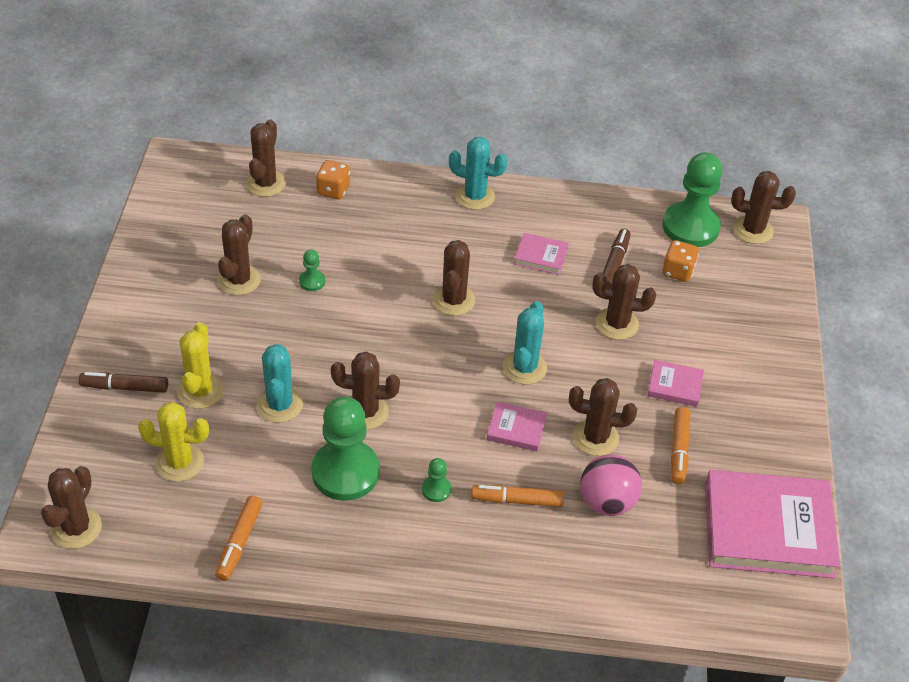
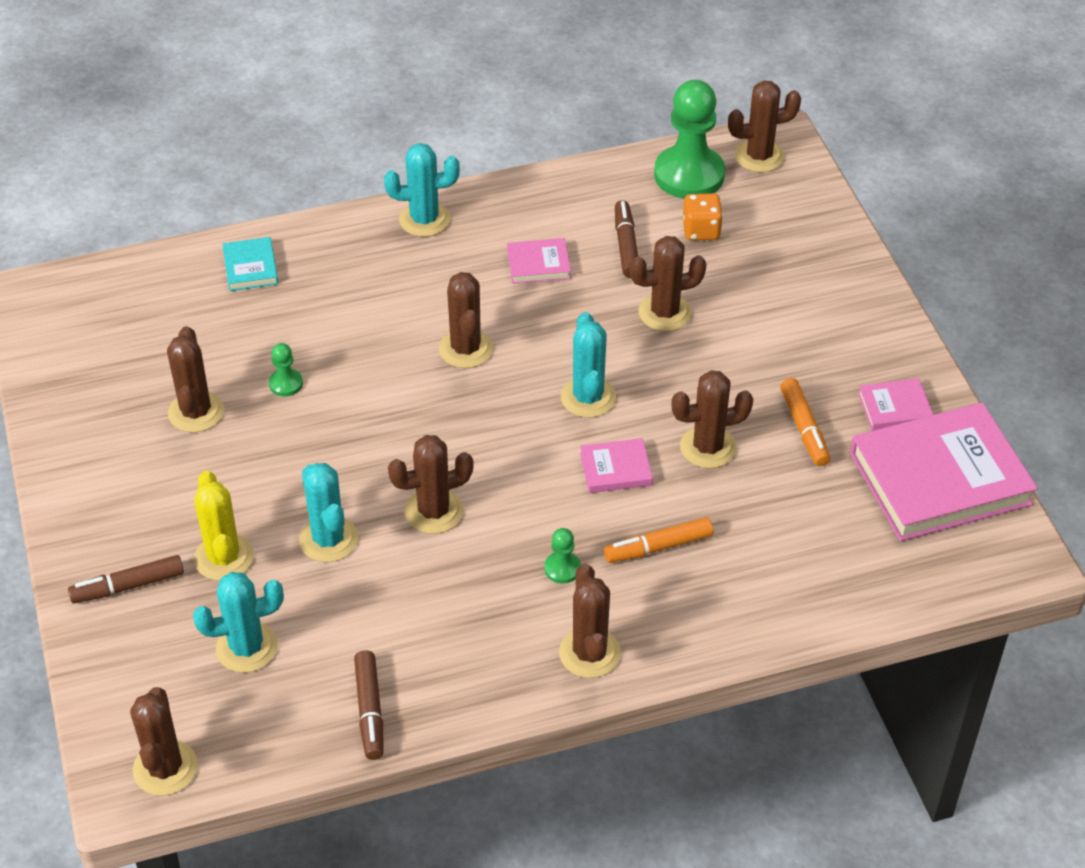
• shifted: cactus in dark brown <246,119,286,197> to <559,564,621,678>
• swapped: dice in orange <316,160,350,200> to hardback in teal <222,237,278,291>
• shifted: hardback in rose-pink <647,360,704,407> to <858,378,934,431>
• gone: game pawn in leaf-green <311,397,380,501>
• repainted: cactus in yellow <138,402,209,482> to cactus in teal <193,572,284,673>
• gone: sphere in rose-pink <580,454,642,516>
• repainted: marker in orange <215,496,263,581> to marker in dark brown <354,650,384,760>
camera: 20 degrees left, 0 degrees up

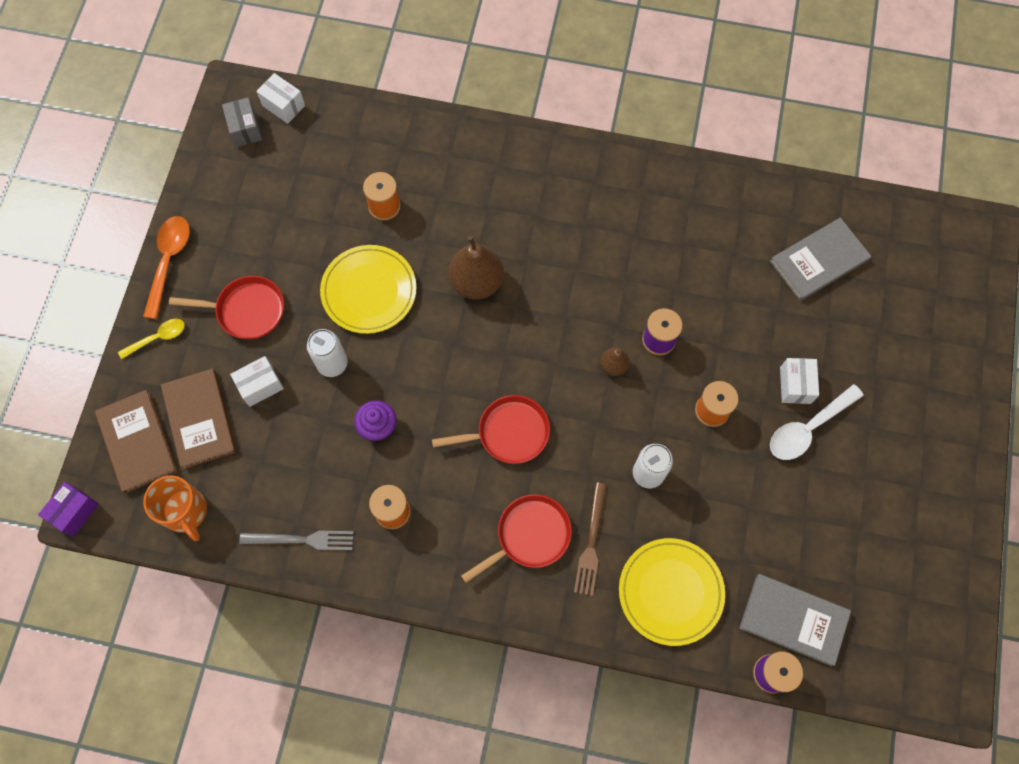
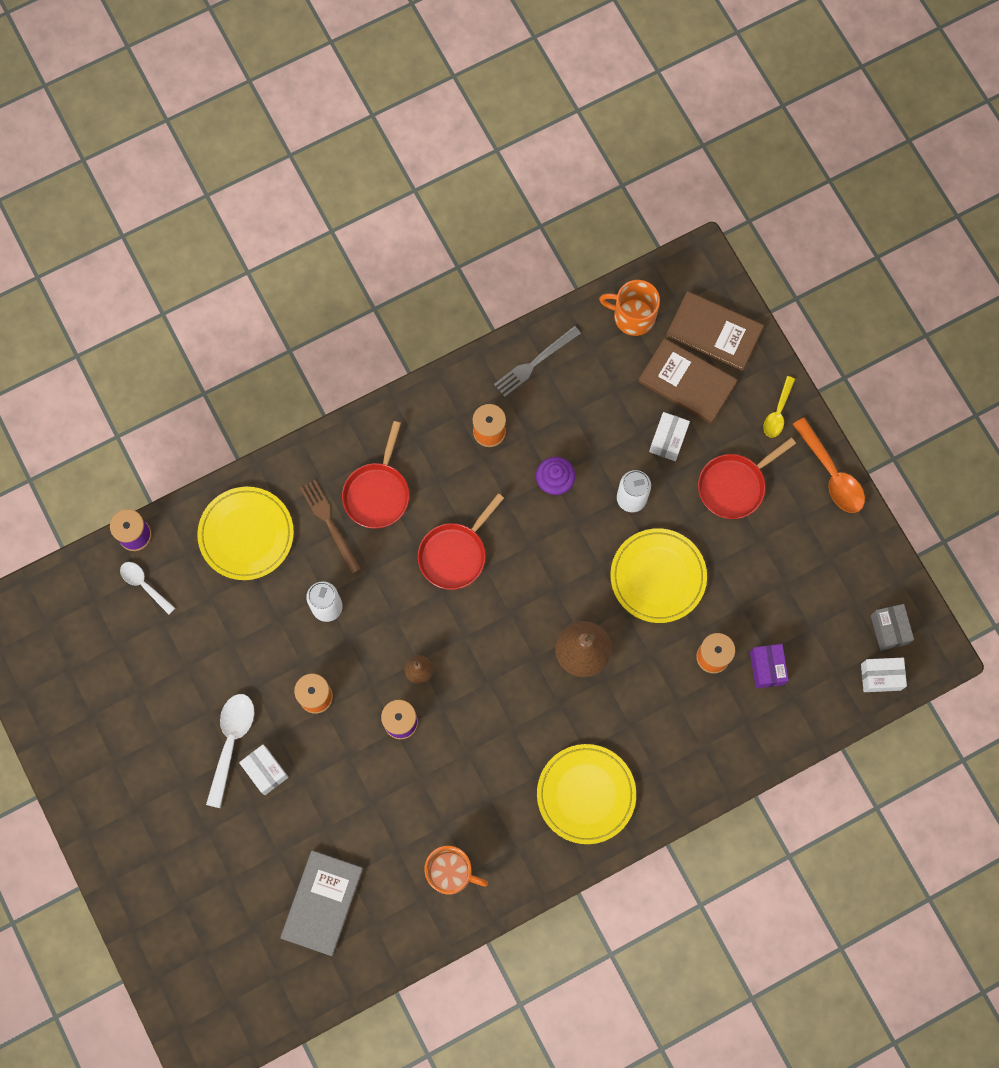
• rotated: box in grey <222,97,262,147> = <871,604,914,651> 45 degrees clockwise
• shifted: box in violet <38,482,99,537> to <750,644,789,689>
• swapped: hardback in grey <739,574,851,666> to teaspoon in white <120,562,175,614>
• new: dinner plate in yellow <537,744,636,844>
• new: mug in orange <424,846,488,894>
camera: 140 degrees right, 5 degrees up

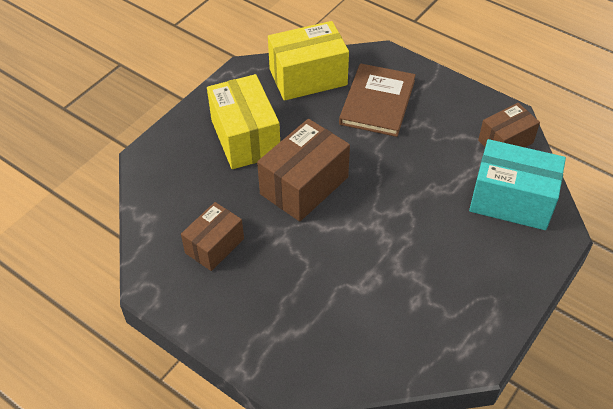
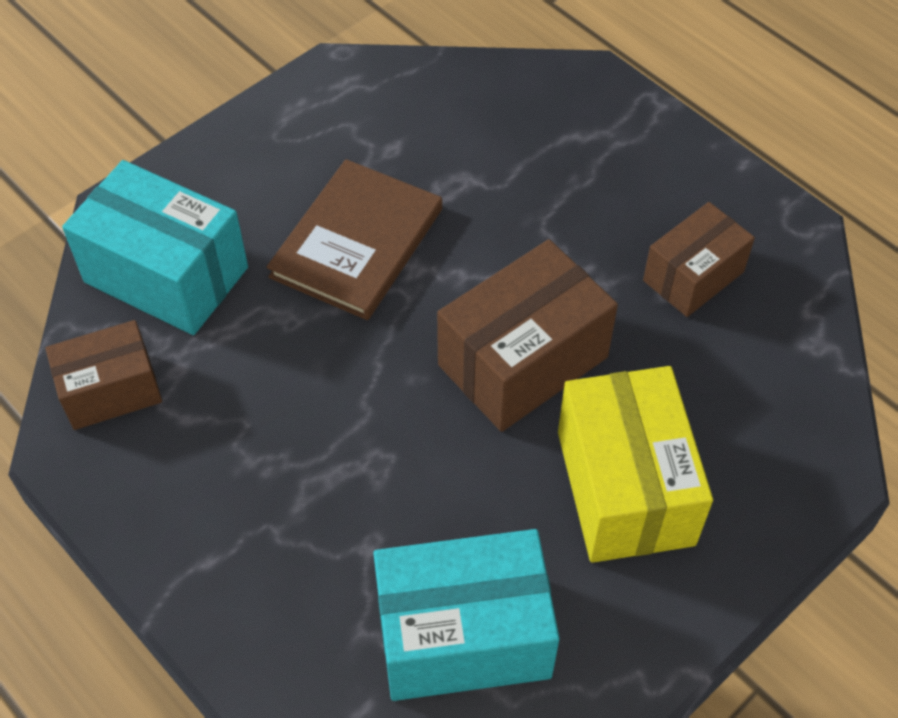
• repainted: box in yellow <268,21,349,101> to box in teal <373,529,559,701>
• shifted: hardback in dark brown <339,63,416,137> to <267,159,442,320>
camera: 170 degrees left, 5 degrees up

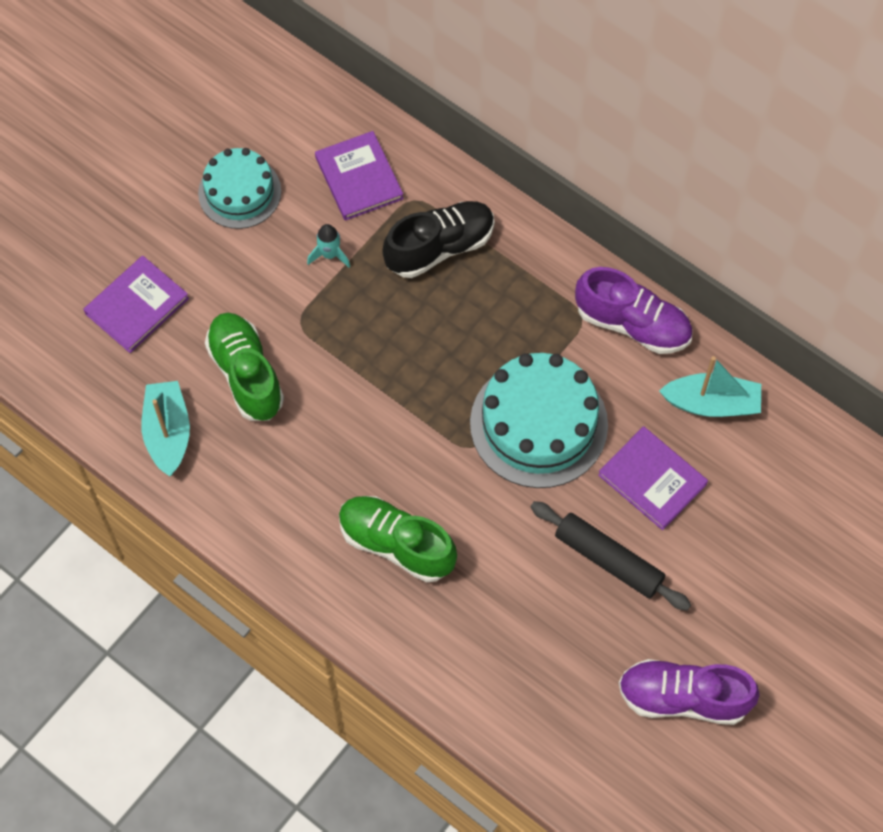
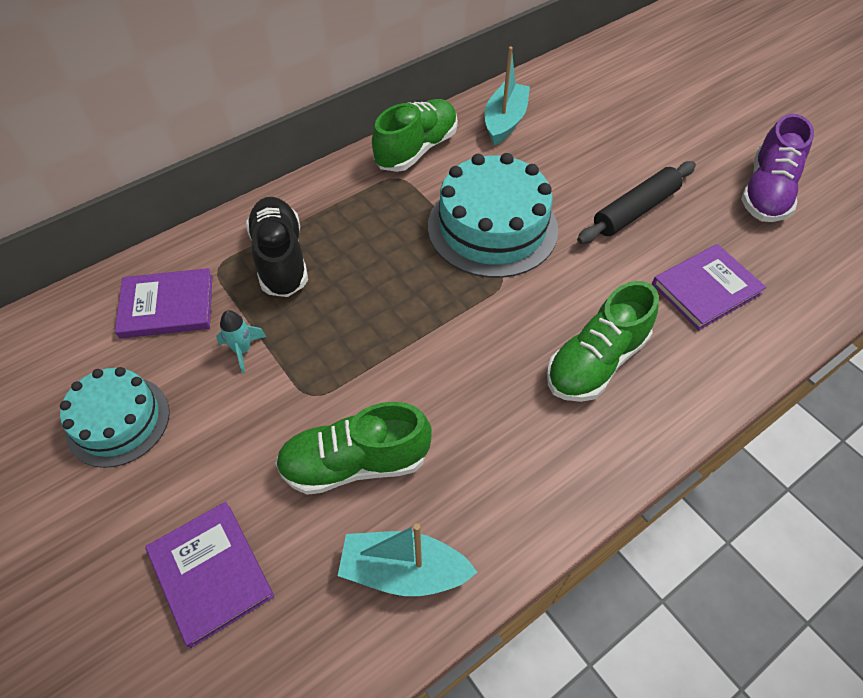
• repainted: sneaker in violet <575,267,693,354> to sneaker in leaf-green <372,99,458,172>
• shifted: hardback in violet <598,426,708,530> to <652,244,766,330>
camera: 75 degrees left, 10 degrees down

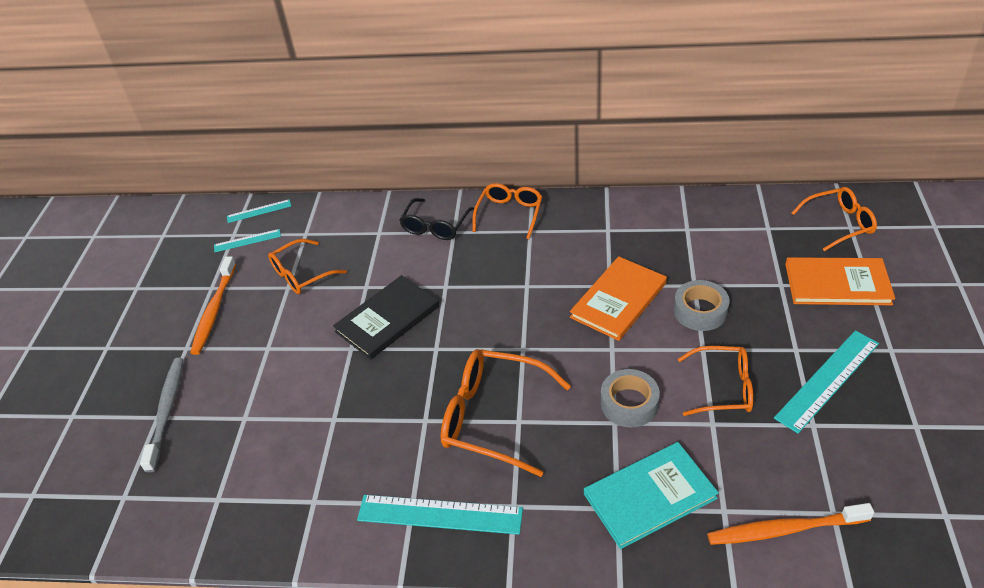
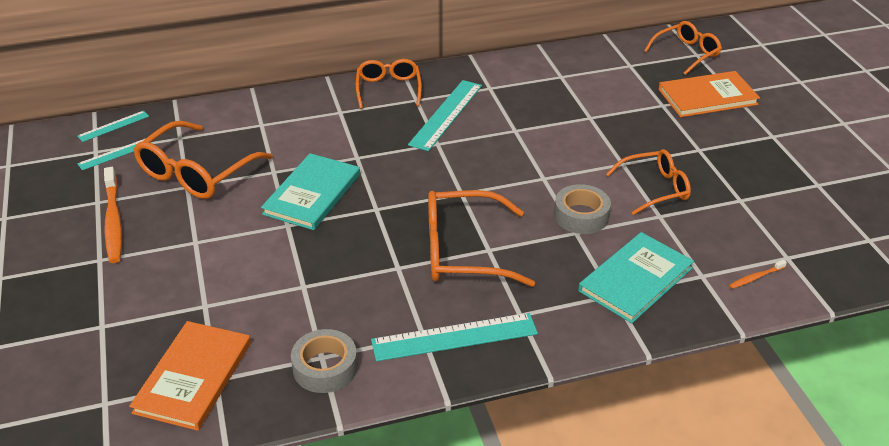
• gone: spectacles in ebony <399,198,474,240>
• scaled: spectacles in orange <268,239,347,294> = <133,121,273,199> x1.54
• shifted: hardback in orange <570,256,667,341> to <129,321,251,431>
• repainted: hardback in ebony <333,275,439,360> to hardback in teal <261,153,360,230>
• shifted: tape in grey <674,280,729,331> to <291,329,358,393>
• shifted: measuring stick in teal <774,330,879,434> to <408,80,482,151>
• gone: dental brush in grey <140,358,184,472>
• scaled: dental brush in orange <707,503,874,545> = <729,260,787,289> x0.47
camera: 25 degrees left, 5 degrees down

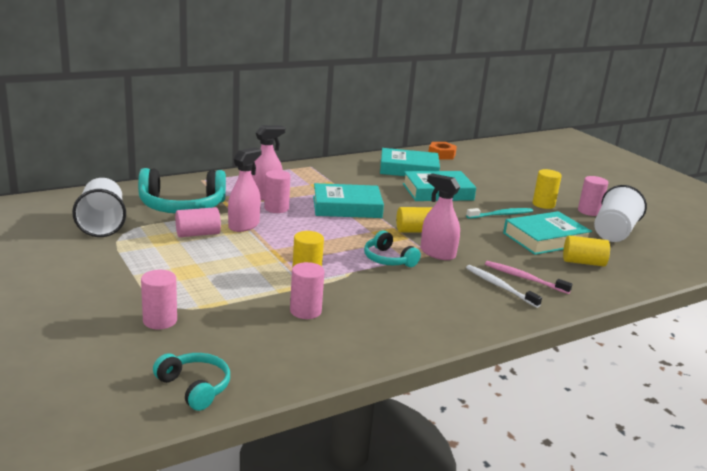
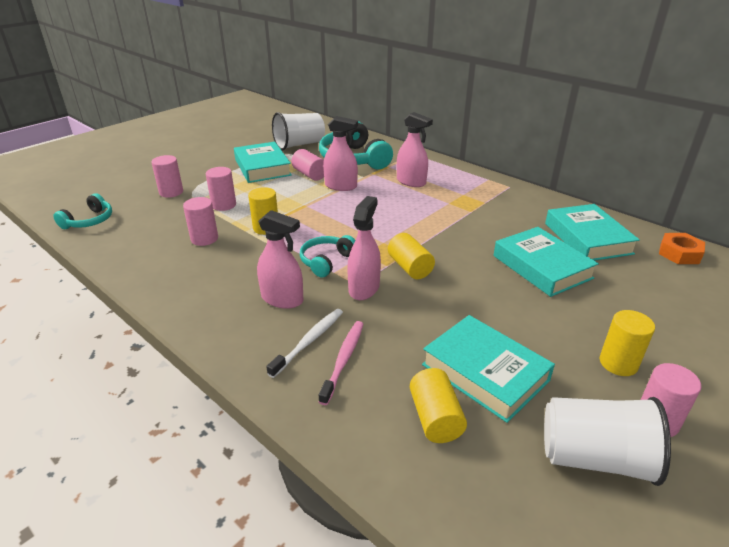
• shifted: cylinder in rose-pink <264,170,291,213> to <206,167,236,211>
• shifted: hardback in teal <313,183,384,218> to <234,142,292,183>
• gone: dental brush in teal <466,208,533,219>
• new: spray bottle in rose-pink <257,210,303,309>
camera: 75 degrees right, 10 degrees up

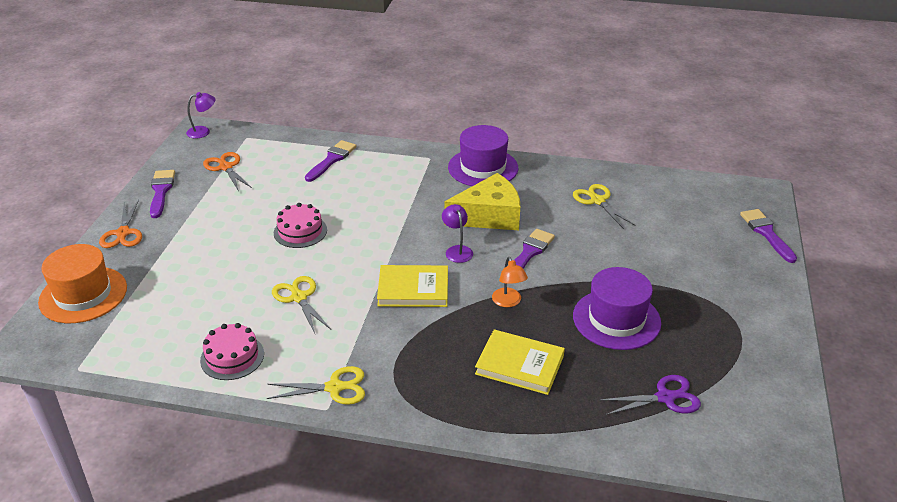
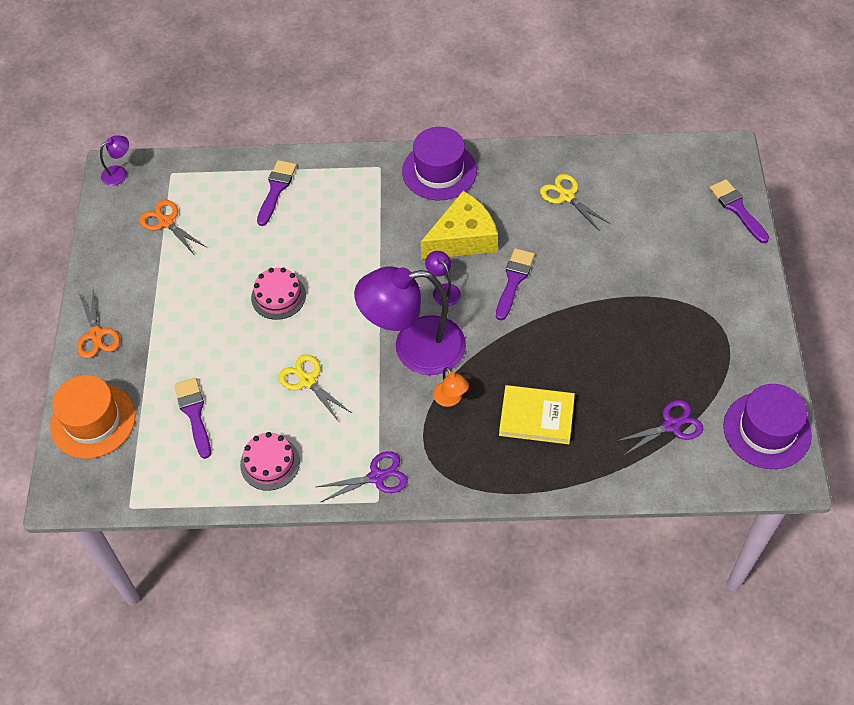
• shifted: paintbrush in violet <150,170,175,218> to <174,378,211,459>
• shifted: lamp in orange <492,257,528,307> to <433,367,469,407>
• swapped: hardback in yellow <377,265,448,307> to lamp in violet <354,266,466,375>
• shifted: hat in violet <573,267,661,350> to <723,384,812,469>
• repainted: shears in yellow <267,366,365,405> to shears in violet <316,451,408,502>
camera: 10 degrees left, 20 degrees up

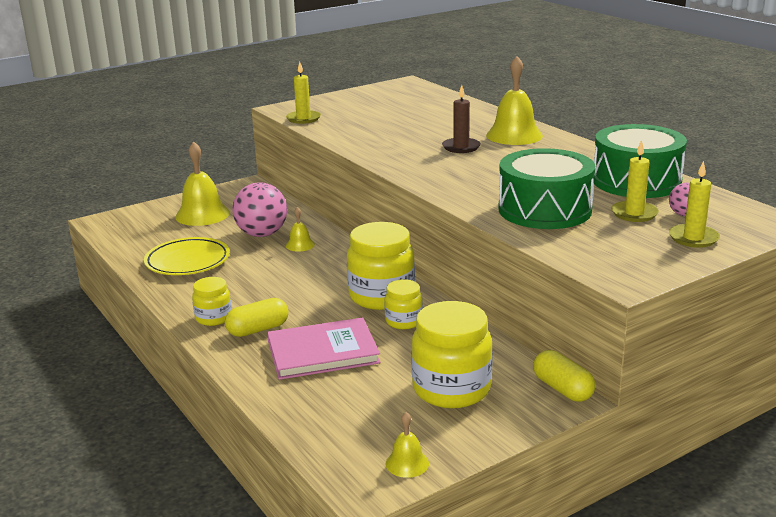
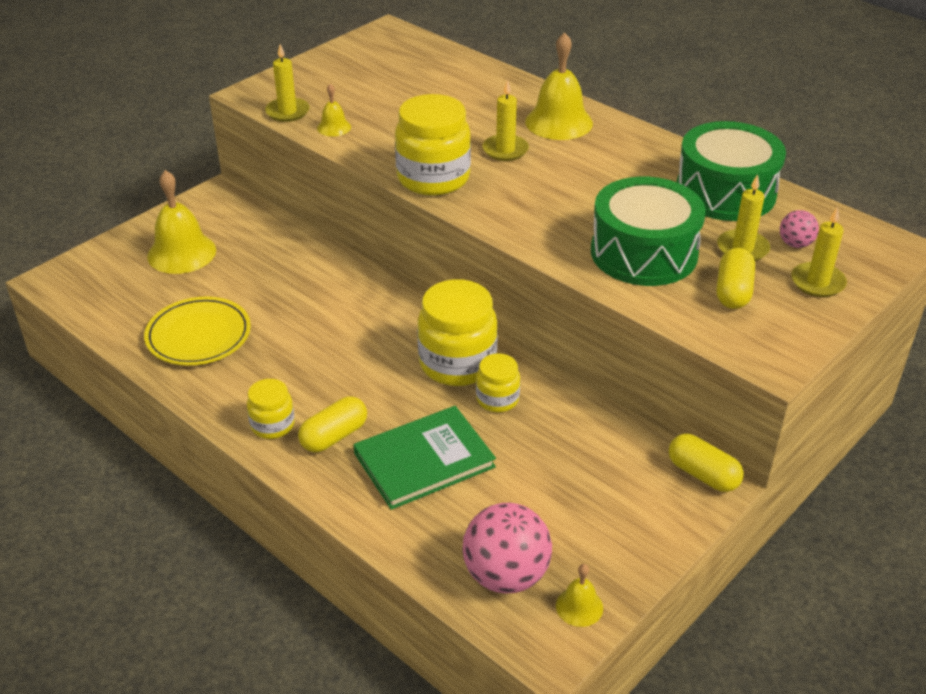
• repainted: pillar candle in dark brown <442,85,481,153> to pillar candle in yellow <483,79,529,161>
• shifted: sphere in rose-pink <232,182,287,237> to <462,503,552,594>
• shifted: hand bell in yellow <286,207,315,252> to <317,84,351,136>
• shifted: jar in yellow <411,301,493,408> to <395,94,471,196>
• repainted: hardback in rose-pink <267,317,380,380> to hardback in leaf-green <353,406,496,510>
• new: capsule in yellow <717,248,755,309>
camera: 15 degrees left, 15 degrees up

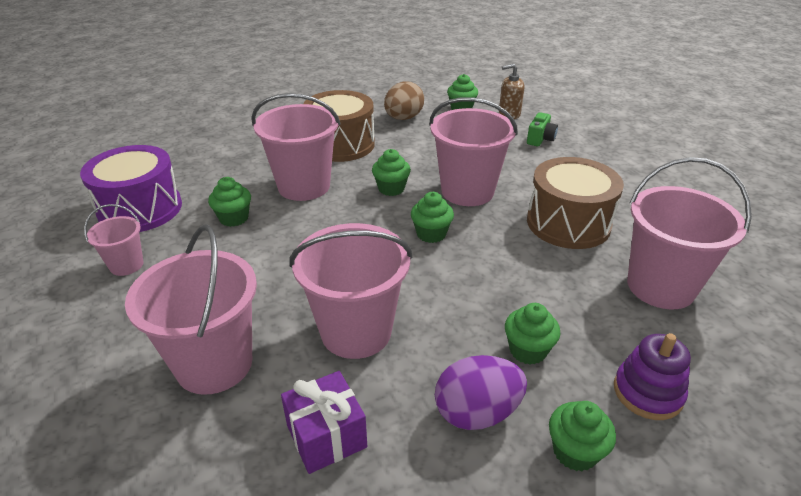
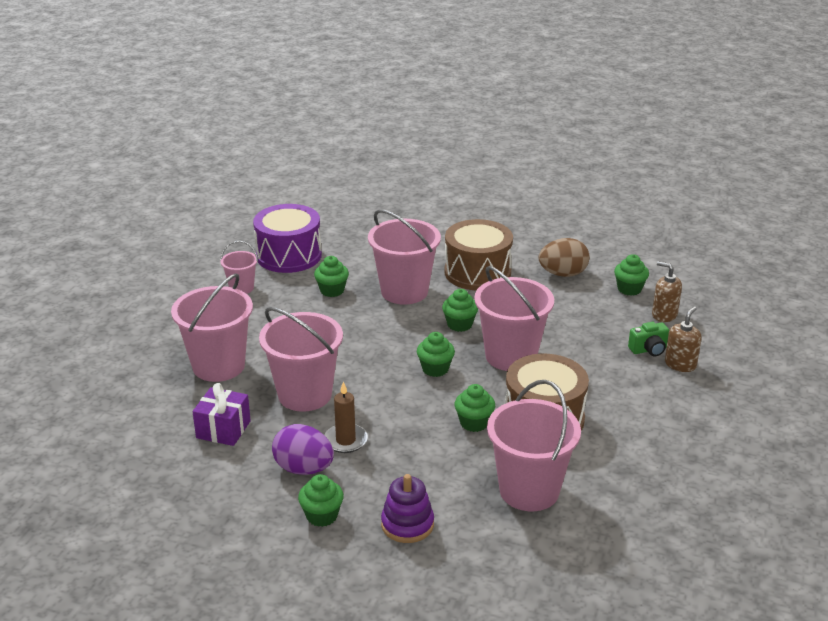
• shifted: fairy cake in leaf-green <505,303,560,365> to <455,384,495,432>
• new: soap dispenser in dark brown <665,306,701,372>
• new: pillar candle in dark brown <324,382,368,453>
camera: 45 degrees right, 5 degrees down

